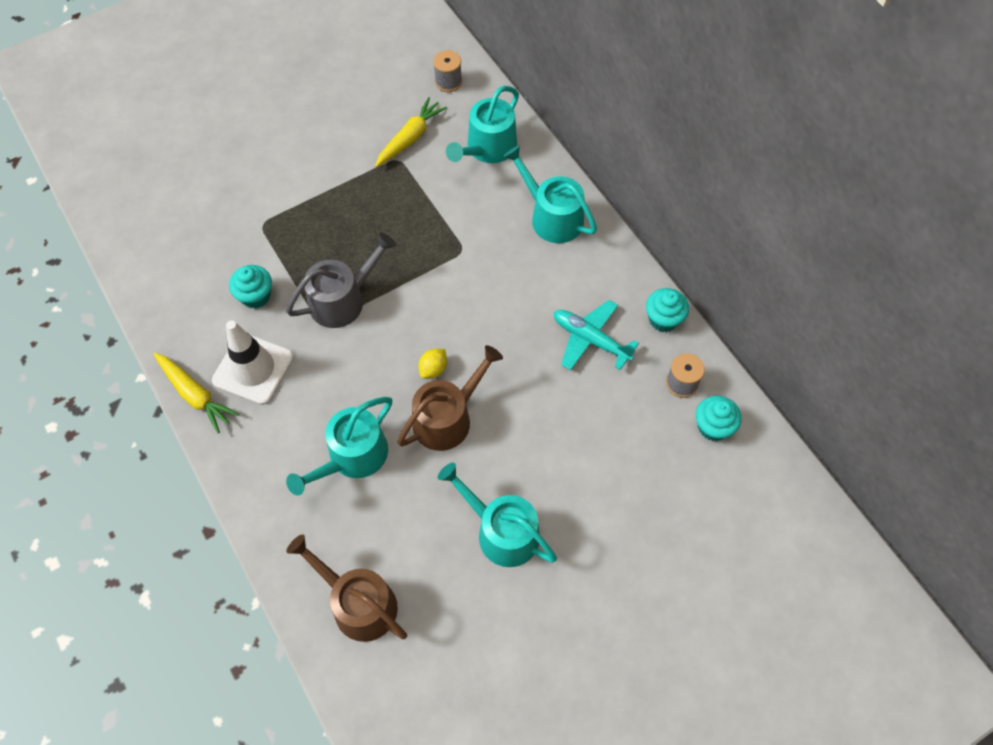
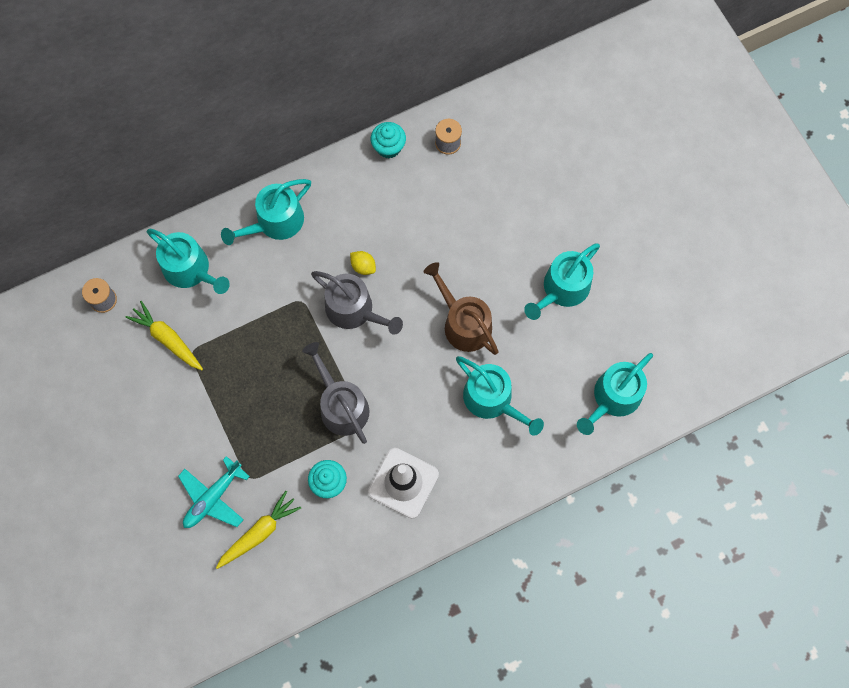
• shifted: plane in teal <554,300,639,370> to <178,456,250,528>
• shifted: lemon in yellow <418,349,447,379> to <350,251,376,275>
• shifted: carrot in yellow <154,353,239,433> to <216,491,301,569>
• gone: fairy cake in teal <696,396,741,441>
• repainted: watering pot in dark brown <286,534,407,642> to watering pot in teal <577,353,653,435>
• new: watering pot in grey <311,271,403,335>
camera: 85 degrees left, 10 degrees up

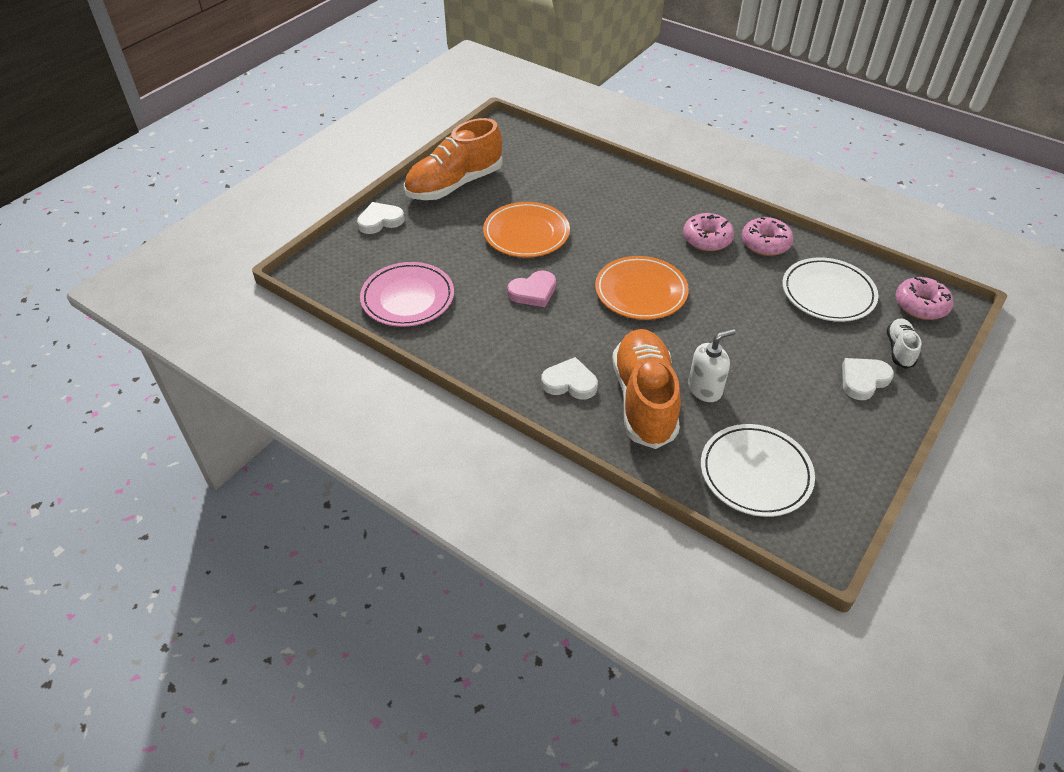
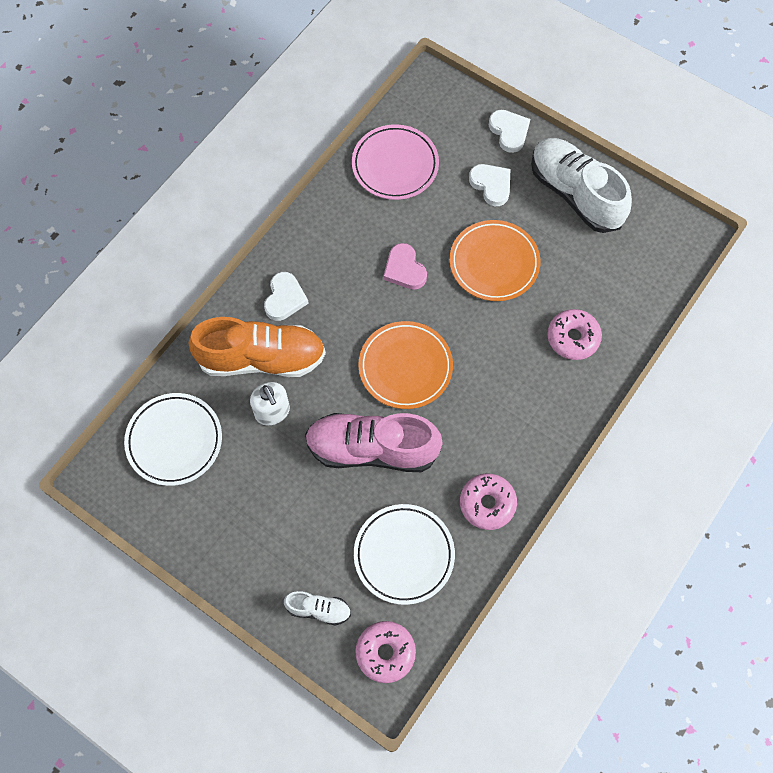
• repainted: sneaker in orange <404,118,503,200> to sneaker in white <531,138,632,233>
• shifted: donut in rose-pink <683,213,734,251> to <547,309,602,360>
• shifted: heart shape in white <842,358,894,400> to <469,164,510,206>
• new: sneaker in rose-pink <305,413,443,472>
camera: 90 degrees right, 20 degrees up

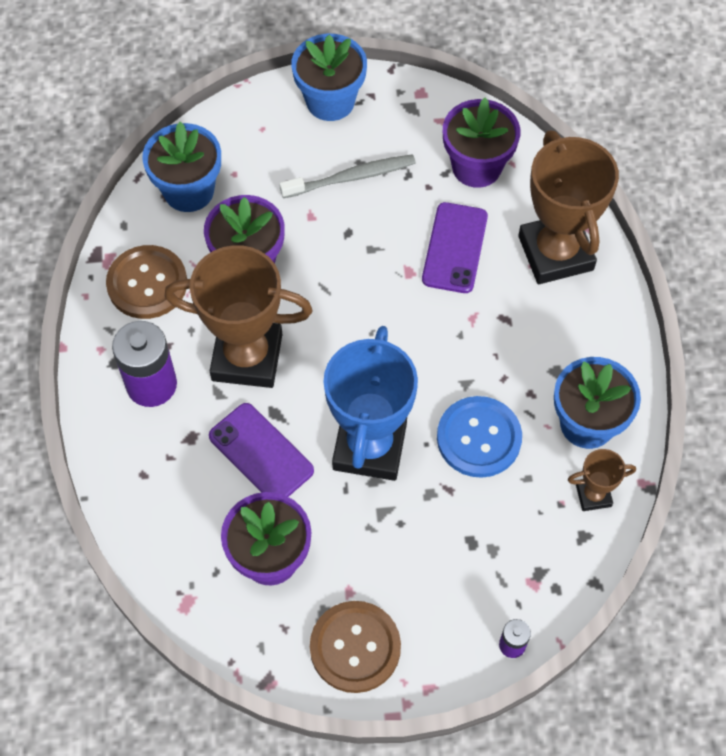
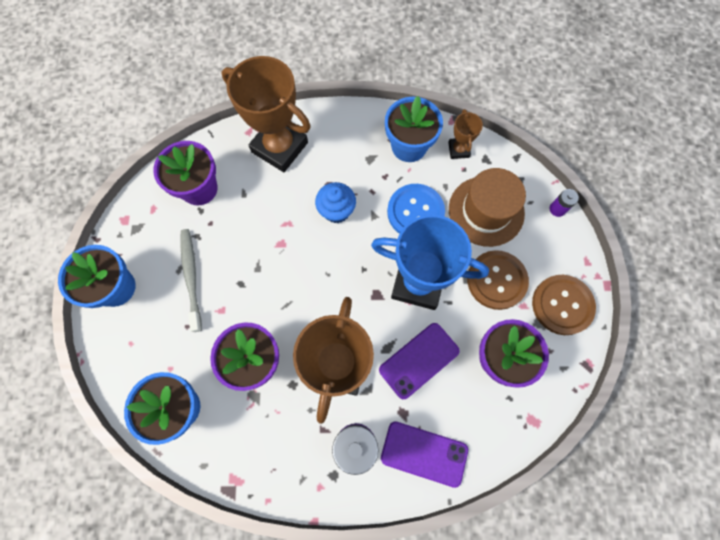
• rotated: trophy in dark brown <518,131,619,284> = <222,56,311,172> 45 degrees clockwise
• shifted: phone in violet <422,202,488,293> to <381,421,468,488>
• shifted: sewing button in dark brown <106,245,187,319> to <467,250,529,310>
• new: hat in dark brown <449,168,526,247>
• new: fairy cake in royal blue <315,182,356,223>
camera: 85 degrees left, 10 degrees up

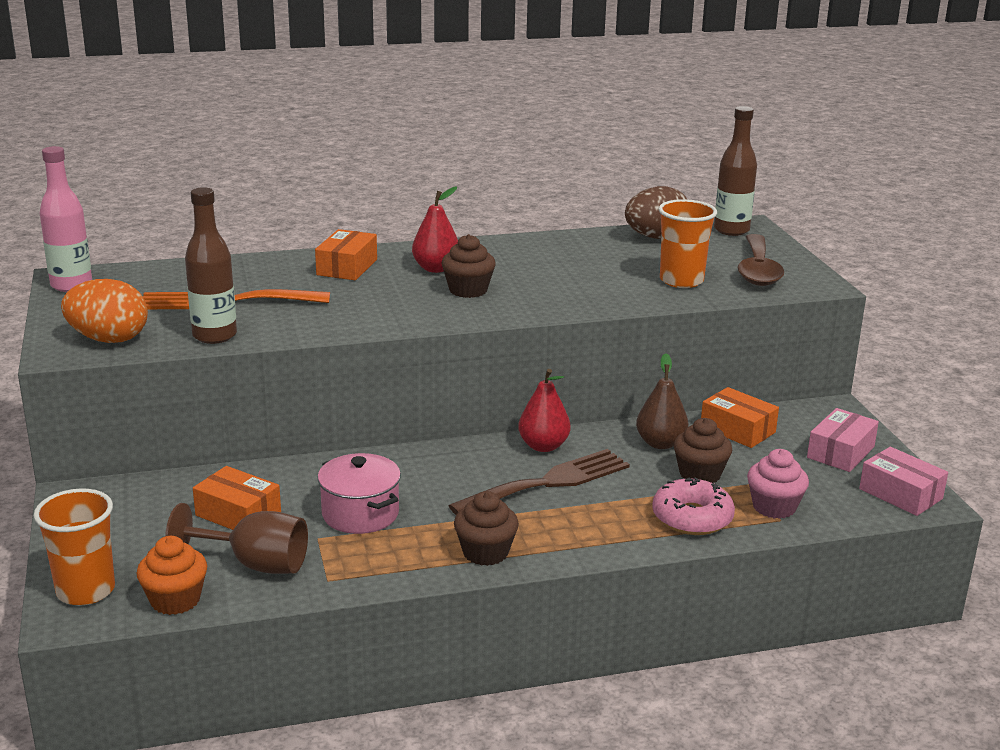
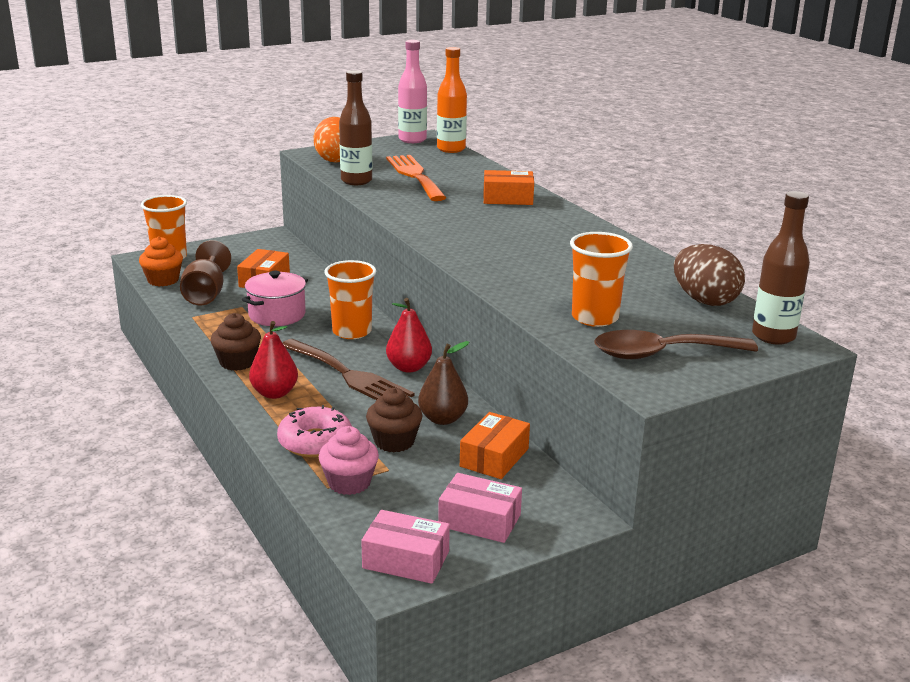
• shifted: toy pear in crimson <412,186,458,273> to <249,321,298,399>
• gone: fairy cake in dark brown <442,234,496,298>
• rotated: box in rose-pink <859,447,948,516> = <361,510,450,584> 75 degrees clockwise
• new: flask in orange <437,47,467,153>
• new: tumbler in orange <324,260,376,339>
camera: 75 degrees right, 0 degrees up

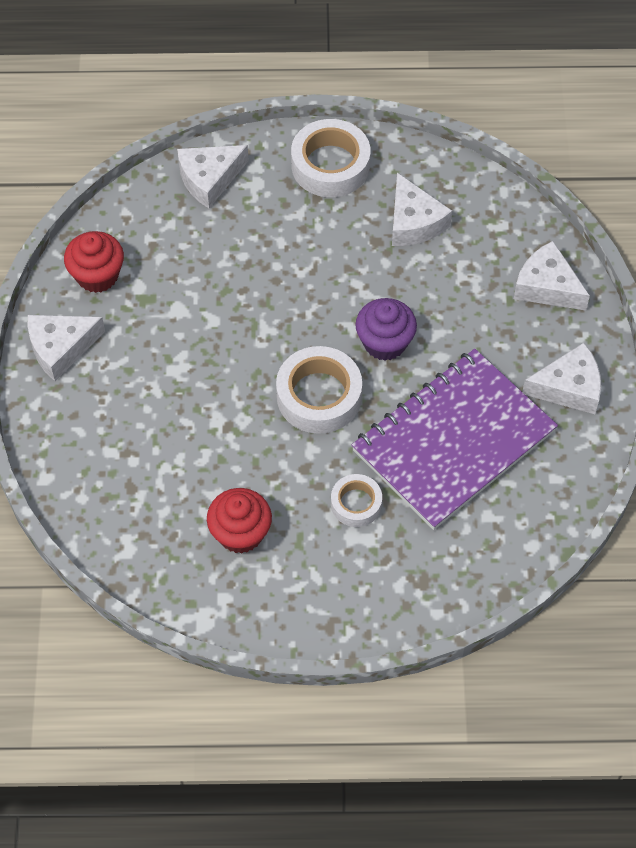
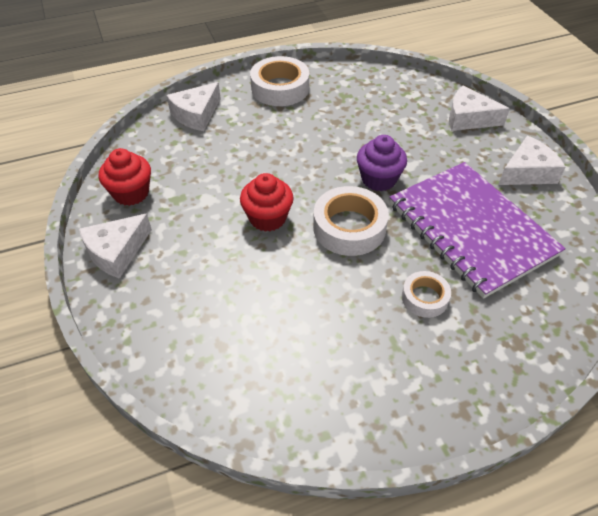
• gone: piece of cheese in white <392,173,452,246>
• rotated: notebook in violet <352,349,558,530> = <389,162,566,299> 60 degrees counterclockwise
• shifted: fairy cake in crimson <207,488,272,554> to <240,173,294,232>
camera: 20 degrees left, 10 degrees down

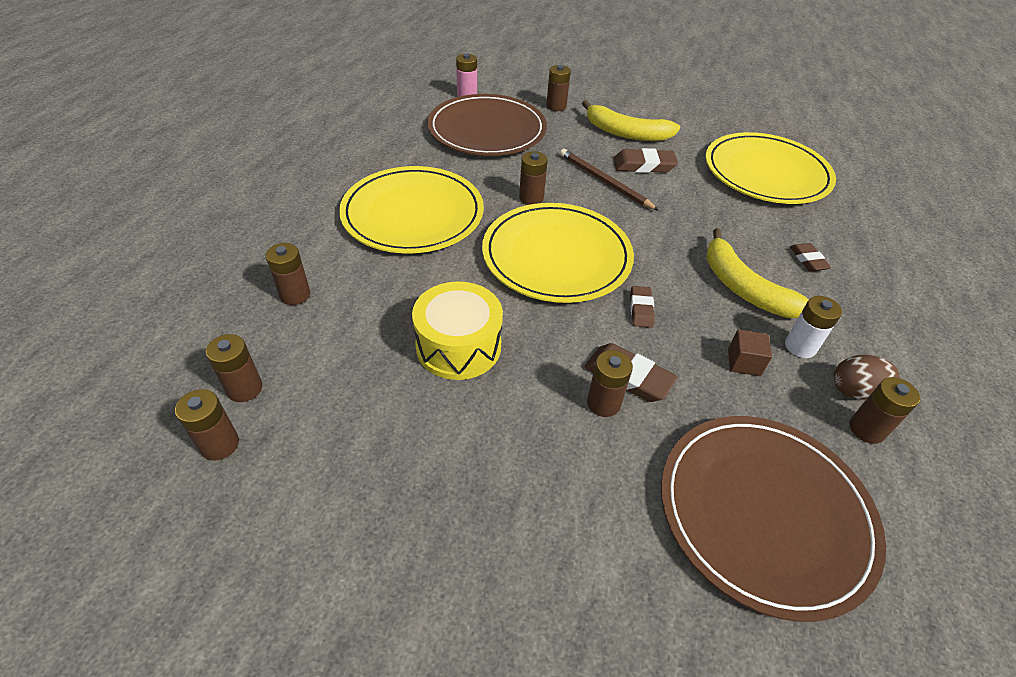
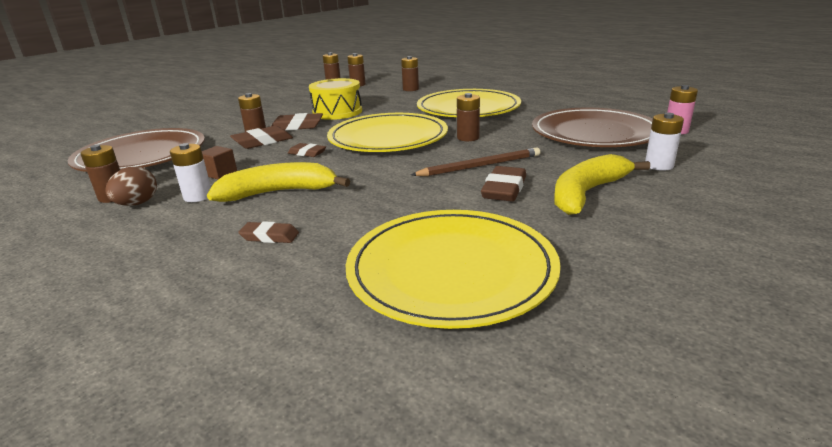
• repainted: AA battery in dark brown <546,65,571,111> to AA battery in white <645,113,684,171>
• new: eraser in dark brown <272,113,323,130>
camera: 115 degrees right, 20 degrees down

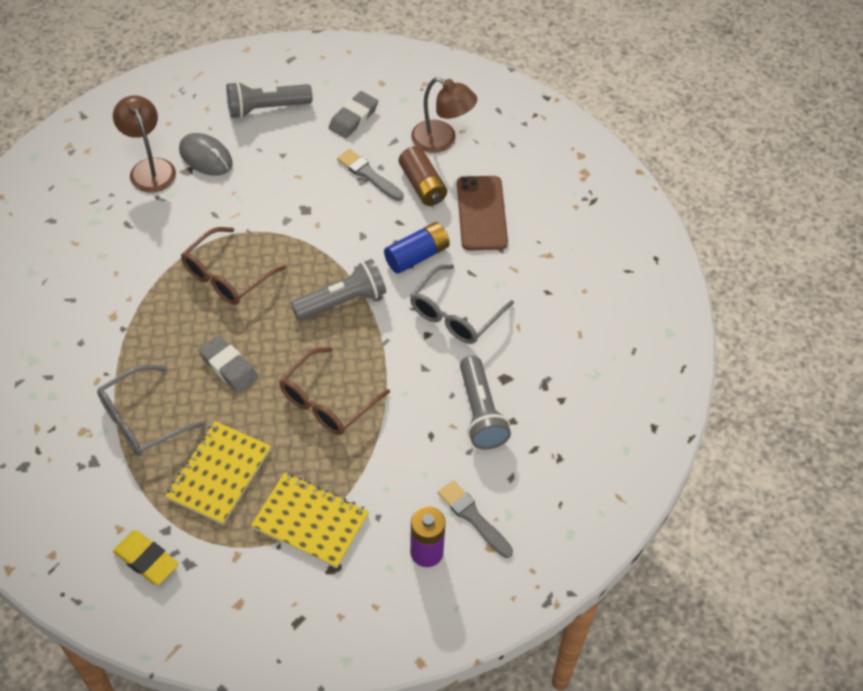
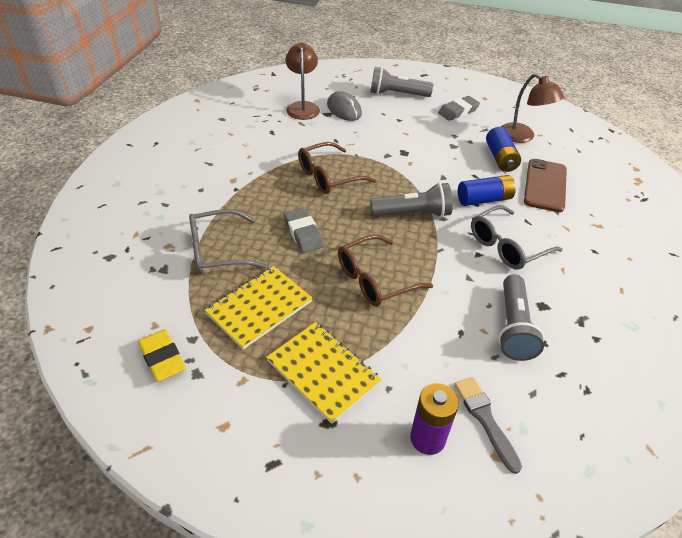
• repainted: AA battery in dark brown <399,146,447,206> to AA battery in royal blue <486,127,521,172>
• gone: paintbrush in grey <337,149,404,201>
camera: 20 degrees right, 10 degrees down

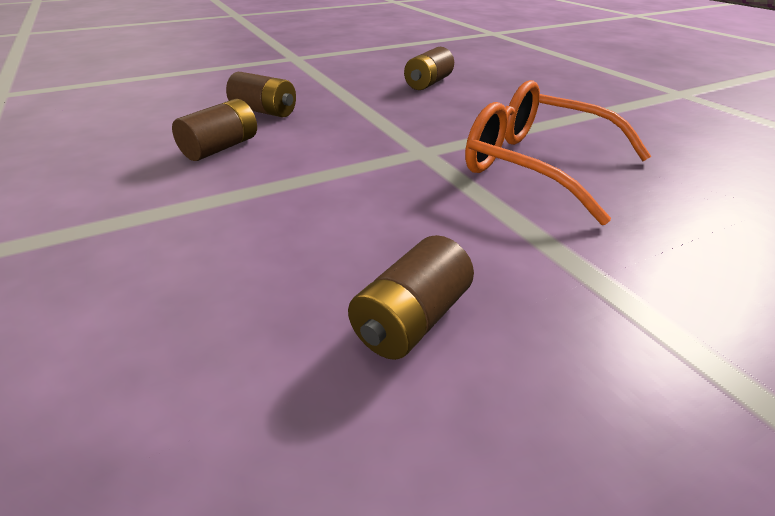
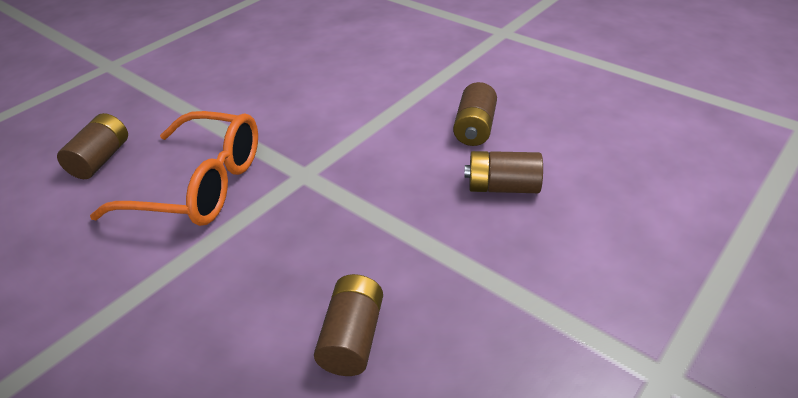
• shifted: AA battery in dark brown <348,235,474,360> to <57,113,128,179>
camera: 160 degrees right, 5 degrees up

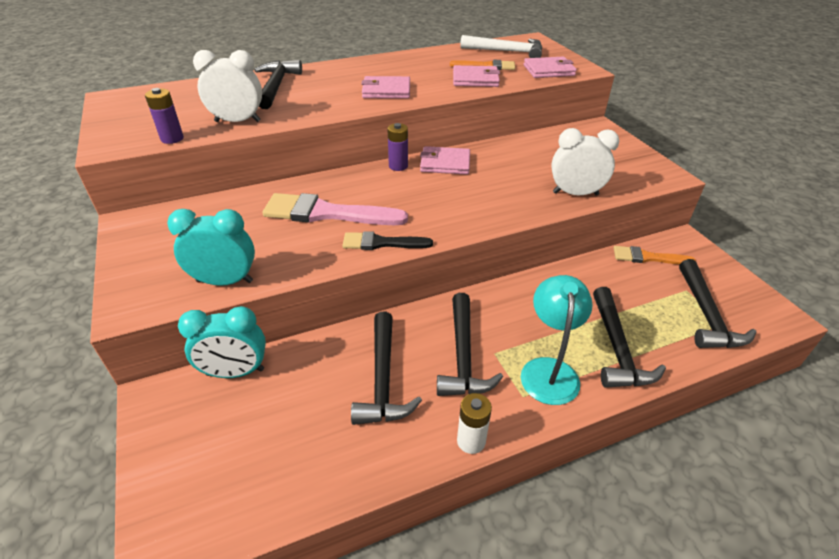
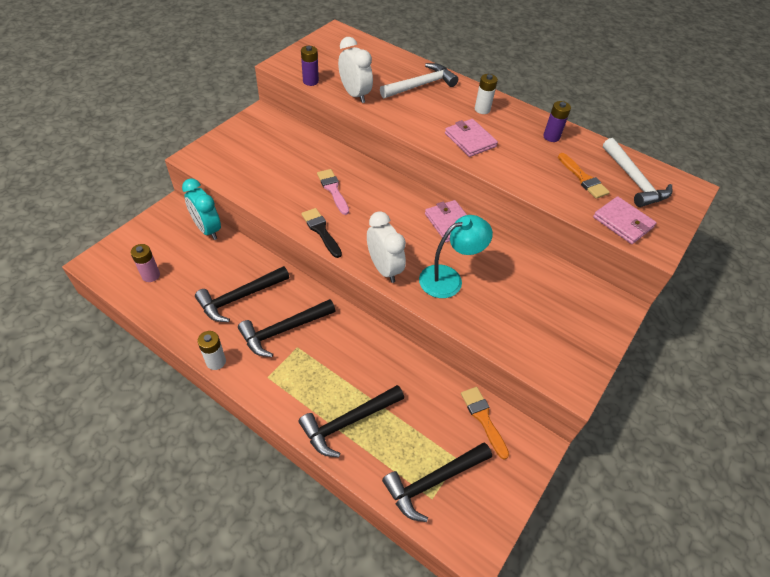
• repainted: hammer in ebony <254,60,302,109> to hammer in white <380,63,458,98>
• gone: wallet in rose-pink <453,65,500,87>
• shifted: AA battery in violet <387,123,408,171> to <543,101,571,142>
• shifted: bedside clock in white <551,128,619,196> to <367,211,406,283>
• scaled: paintbrush in rose-pink <262,193,408,225> = <317,169,349,215> x0.59
• gone: bedside clock in teal <167,209,255,286>
• shifted: lamp in teal <521,275,593,405> to <419,215,493,298>
• new: AA battery in white <475,74,498,114>
• new: AA battery in rose-pink <131,244,160,282>
camera: 55 degrees right, 10 degrees up

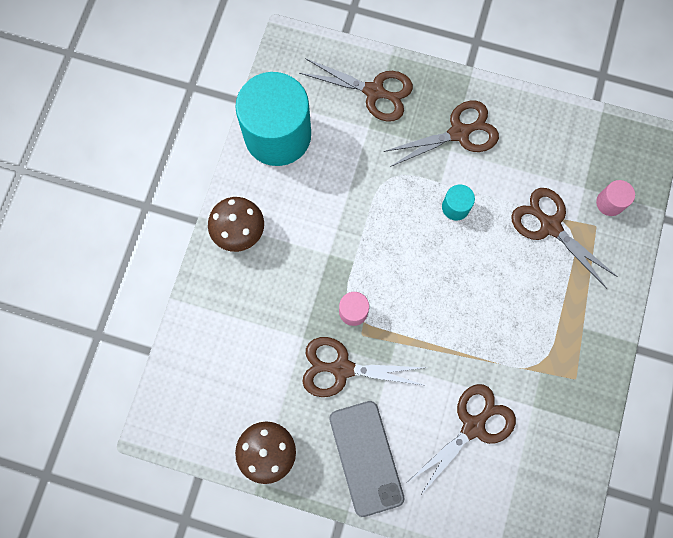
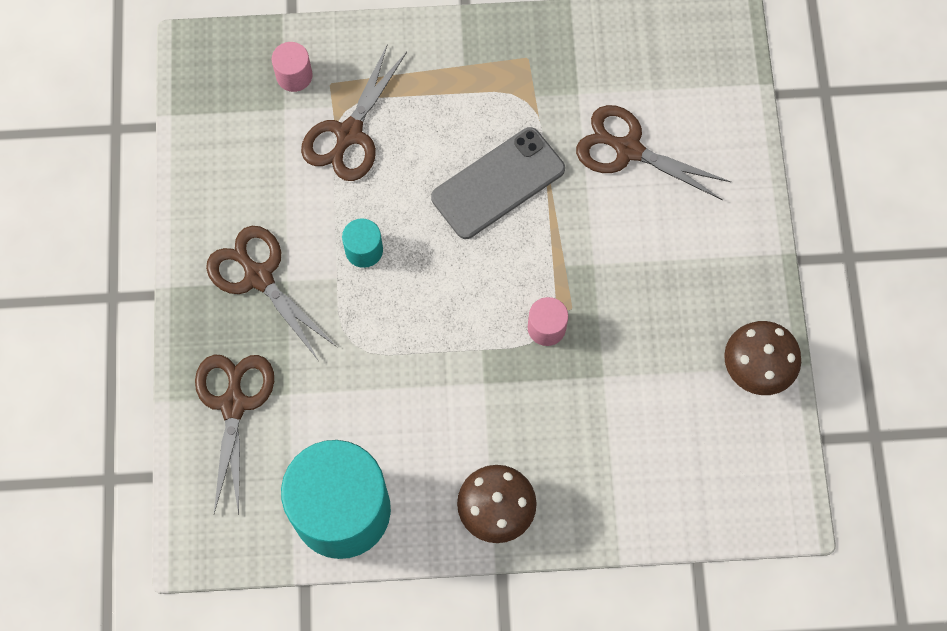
• gone: shears in dark brown <302,337,427,397>
• shifted: phone in grey <329,401,405,517> to <431,127,565,239>
camera: 110 degrees left, 5 degrees down

